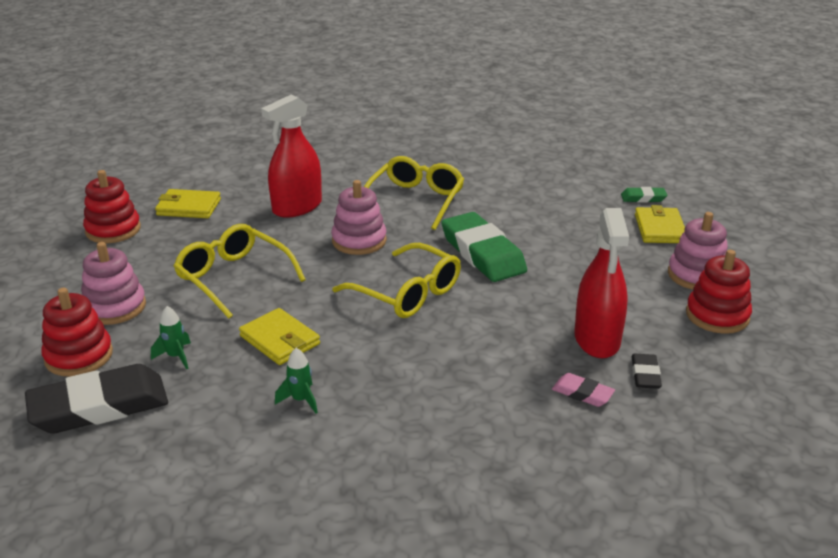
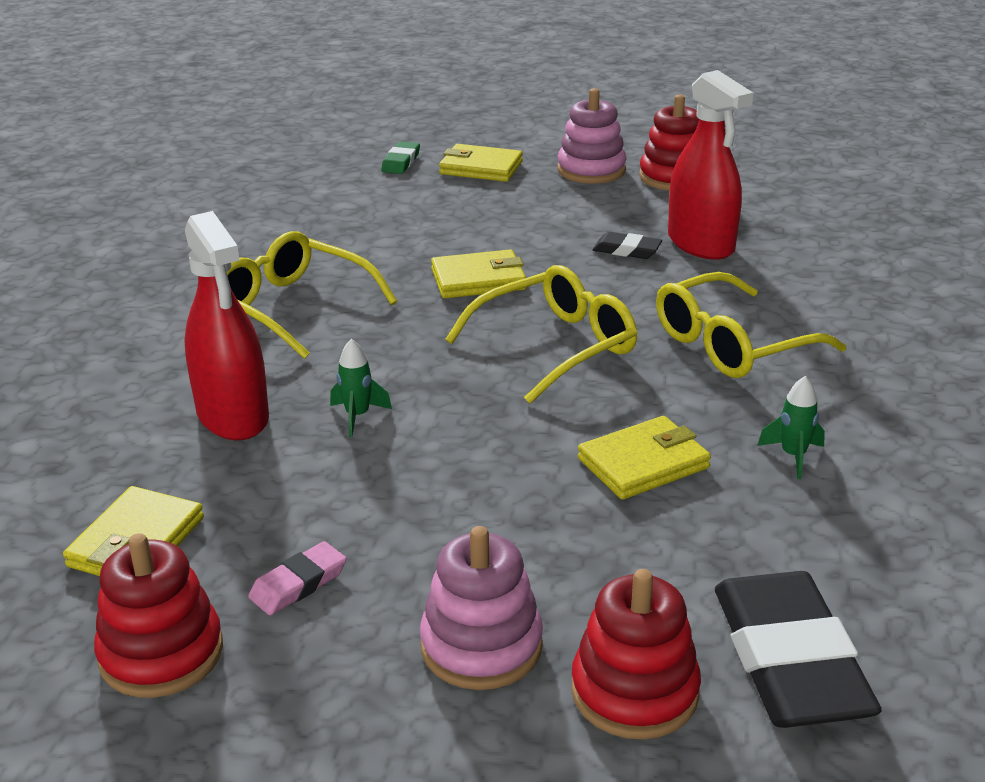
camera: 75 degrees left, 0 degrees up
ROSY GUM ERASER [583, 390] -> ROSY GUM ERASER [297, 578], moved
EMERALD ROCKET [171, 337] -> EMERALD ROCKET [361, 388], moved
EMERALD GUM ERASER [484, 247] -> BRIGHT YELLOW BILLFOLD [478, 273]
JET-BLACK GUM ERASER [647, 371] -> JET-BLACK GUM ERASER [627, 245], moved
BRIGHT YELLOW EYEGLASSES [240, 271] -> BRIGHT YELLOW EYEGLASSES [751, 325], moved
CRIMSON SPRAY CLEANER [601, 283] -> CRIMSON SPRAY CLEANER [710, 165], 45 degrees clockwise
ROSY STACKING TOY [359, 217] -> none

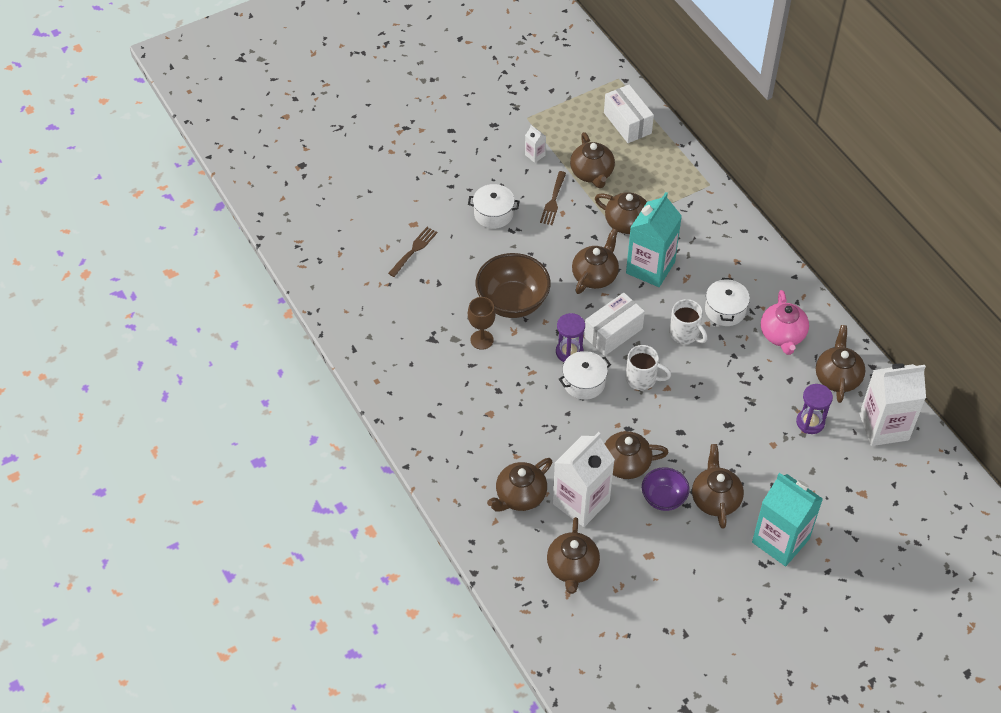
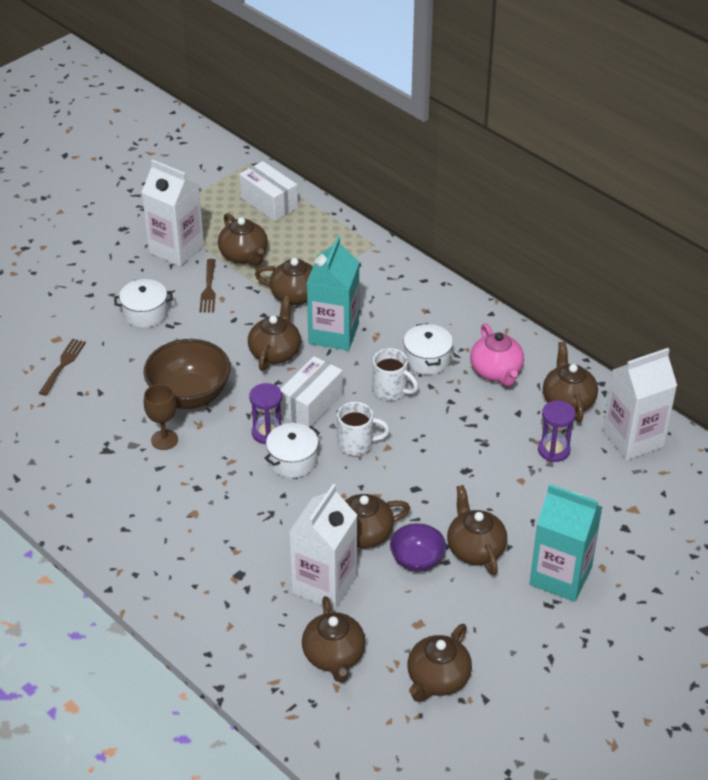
camera: 15 degrees left, 10 degrees down
WHITE MILK CARTON [535, 144] -> WHITE MILK CARTON [172, 213], x2.40
BROWN TEA POT [519, 485] -> BROWN TEA POT [439, 663], moved

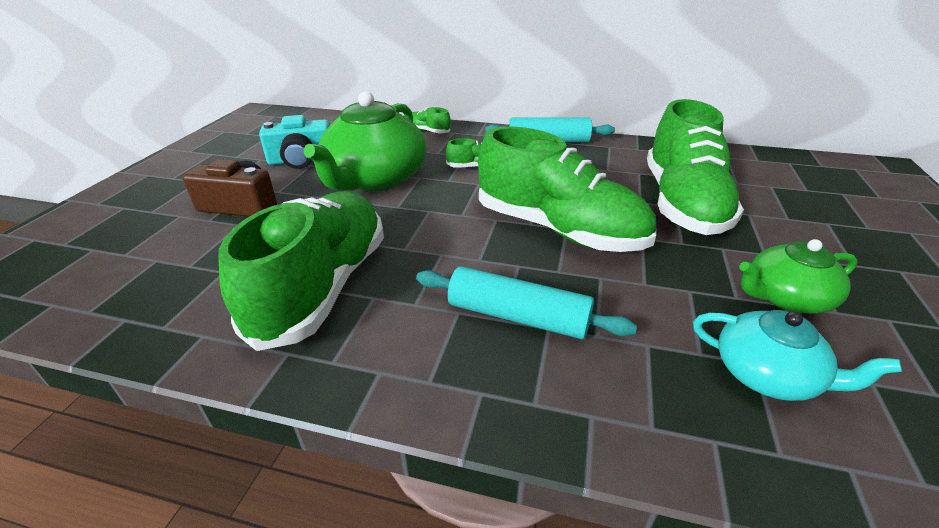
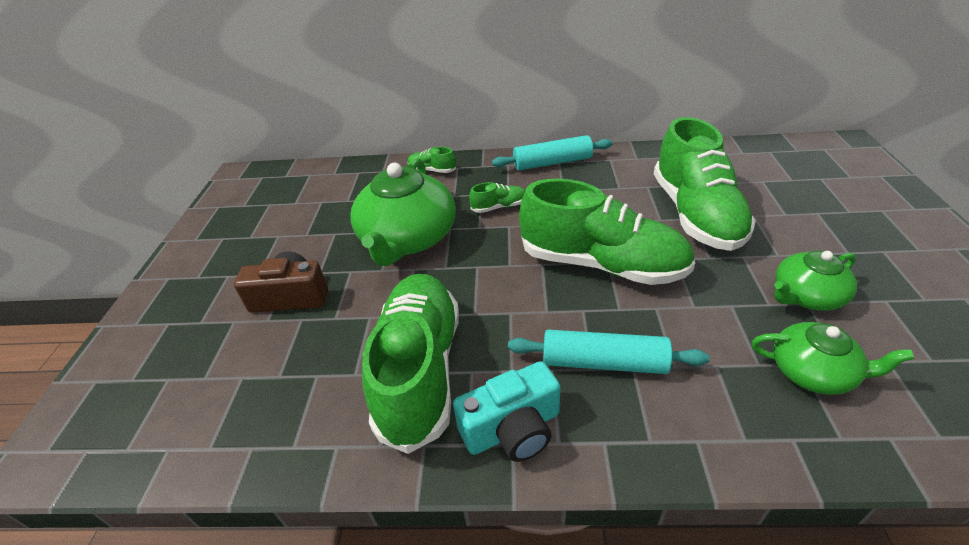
camera: 10 degrees left, 5 degrees up
AQUA CAMERA [294, 142] -> AQUA CAMERA [507, 411], moved
AQUA TEA POT [797, 355] -> EMERALD TEA POT [833, 358]

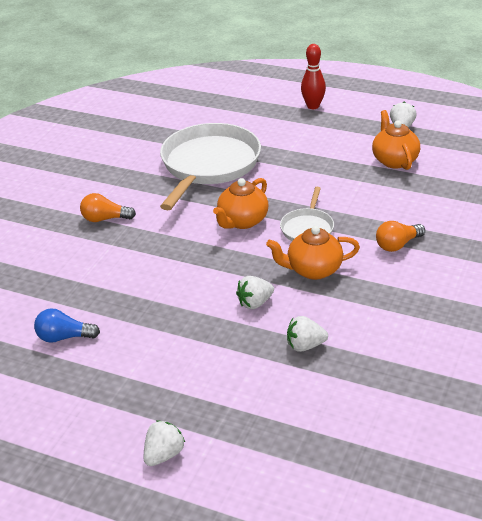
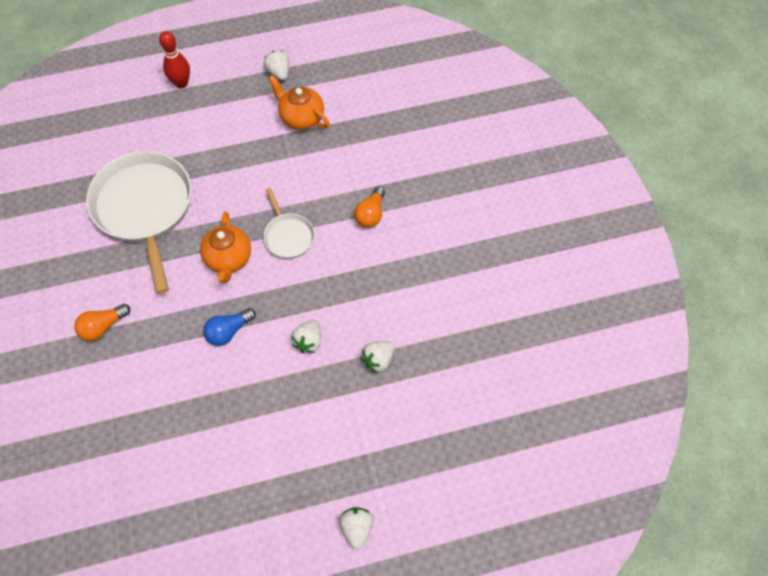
camera: 40 degrees left, 25 degrees up
BLUE LIGHT BULB [67, 325] -> BLUE LIGHT BULB [229, 327], moved
ORANGE TEA POT [313, 253] -> none

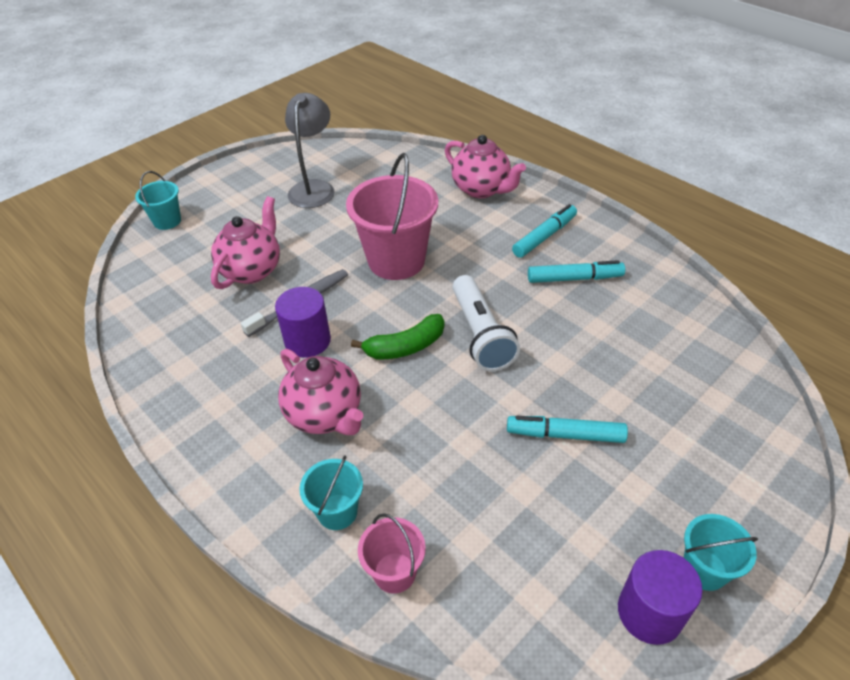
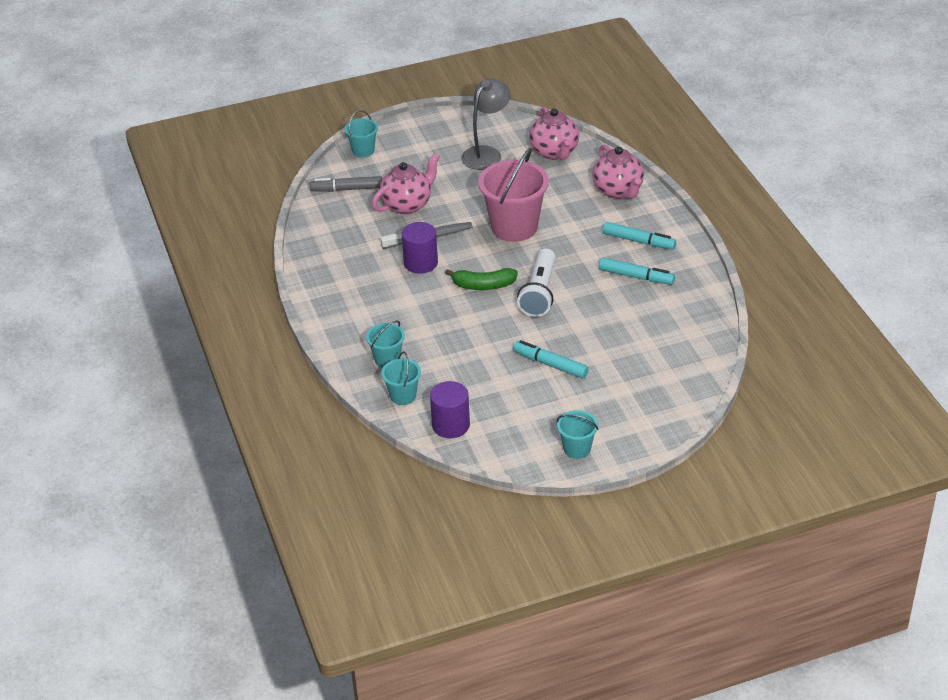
camera: 25 degrees right, 5 degrees down
none -> GRAY FELT PEN [346, 184]
ROSY BUCKET [392, 553] -> AQUA BUCKET [401, 378]
VIOLET CYLINDER [660, 597] -> VIOLET CYLINDER [450, 409], moved
ROSY TEA POT [320, 392] -> ROSY TEA POT [554, 133], moved
AQUA FELT PEN [544, 231] -> AQUA FELT PEN [639, 236], 45 degrees clockwise

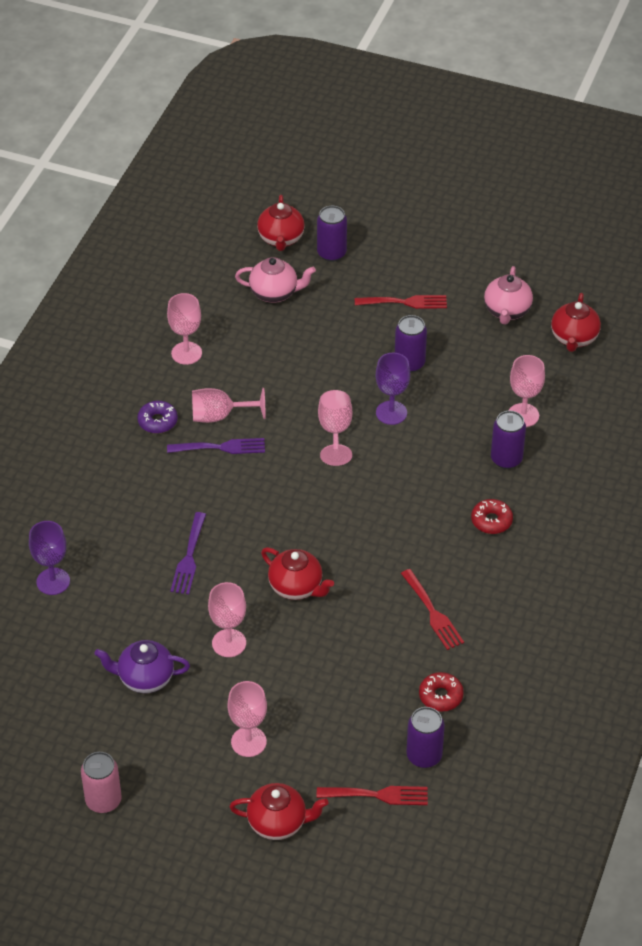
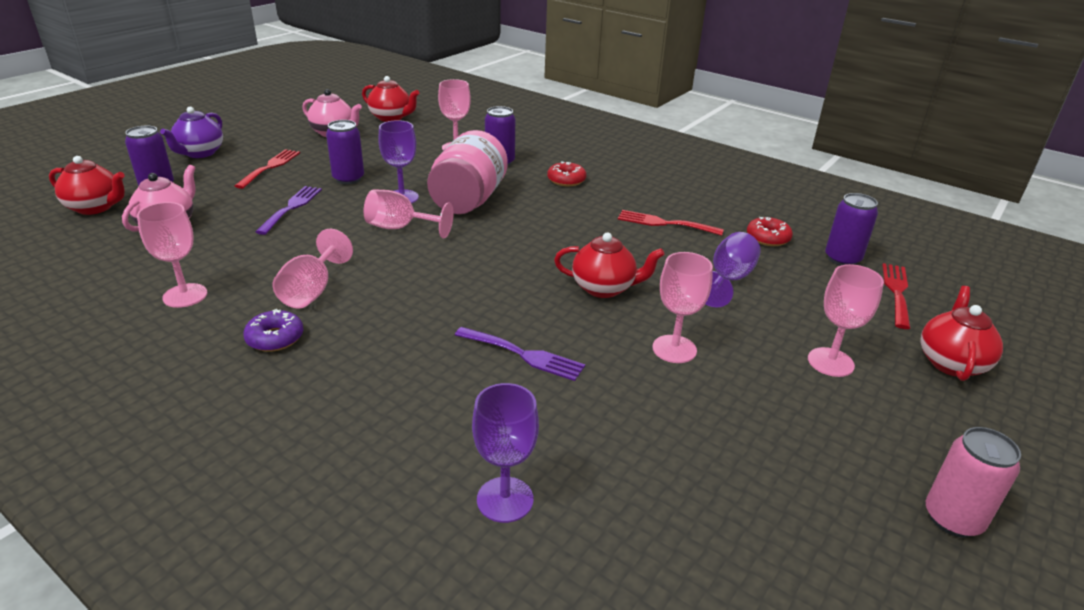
camera: 75 degrees left, 15 degrees down
VIOLET TEA POT [142, 666] -> VIOLET TEA POT [191, 132], moved
VIOLET FORK [216, 446] -> VIOLET FORK [289, 210], moved
none -> ROSY PRESERVE JAR [467, 172]
CRIMSON TEA POT [297, 573] -> CRIMSON TEA POT [609, 265], 45 degrees clockwise
CRIMSON FORK [432, 609] -> CRIMSON FORK [671, 223], 150 degrees counterclockwise
none -> VIOLET WINE GLASS [733, 270]

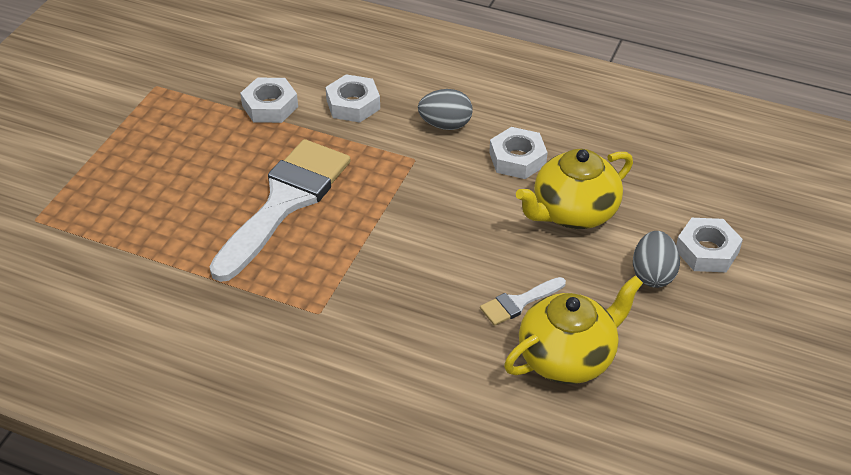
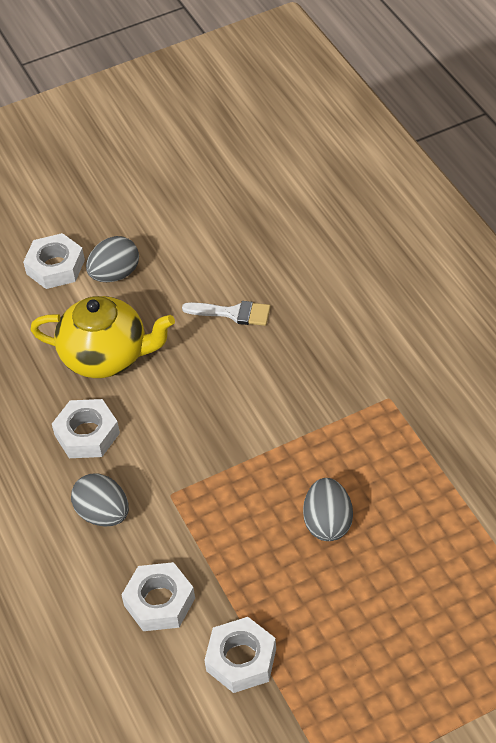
camera: 135 degrees left, 5 degrees up
WHITE BRUSH [280, 210] -> GRAY EGG [328, 509]
BRIGHT YELLOW TEA POT [573, 330] -> none

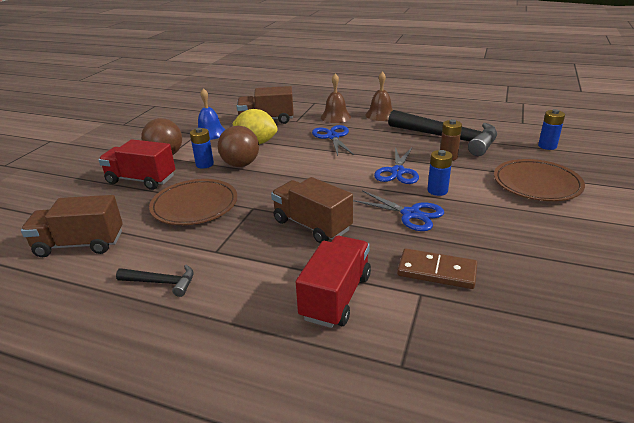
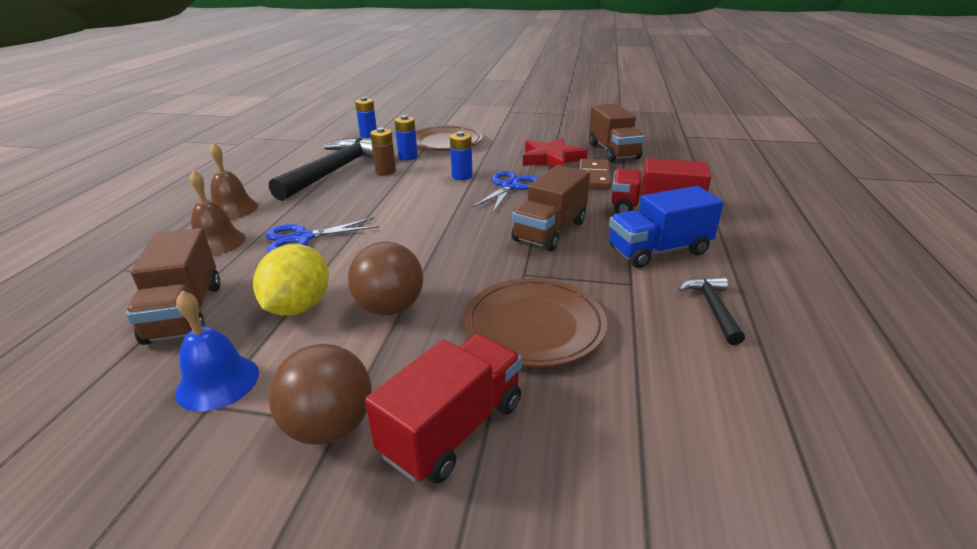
camera: 100 degrees left, 0 degrees up
CRIMSON LORRY [136, 164] -> CRIMSON LORRY [443, 409], 150 degrees counterclockwise
BLUE POWER CELL [202, 148] -> BLUE POWER CELL [406, 137], moved
none -> CRIMSON STAR SHAPE [555, 152]
BROWN LORRY [72, 226] -> BROWN LORRY [616, 133], moved
none -> BLUE LORRY [666, 227]
BLUE PAIR OF SCISSORS [396, 165] -> none

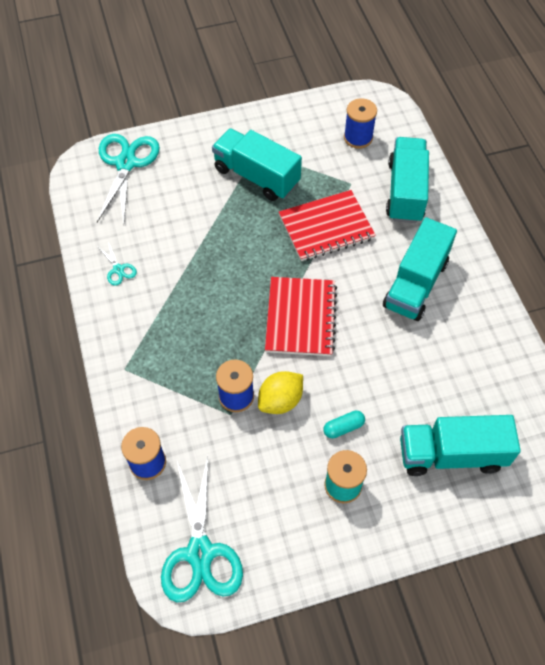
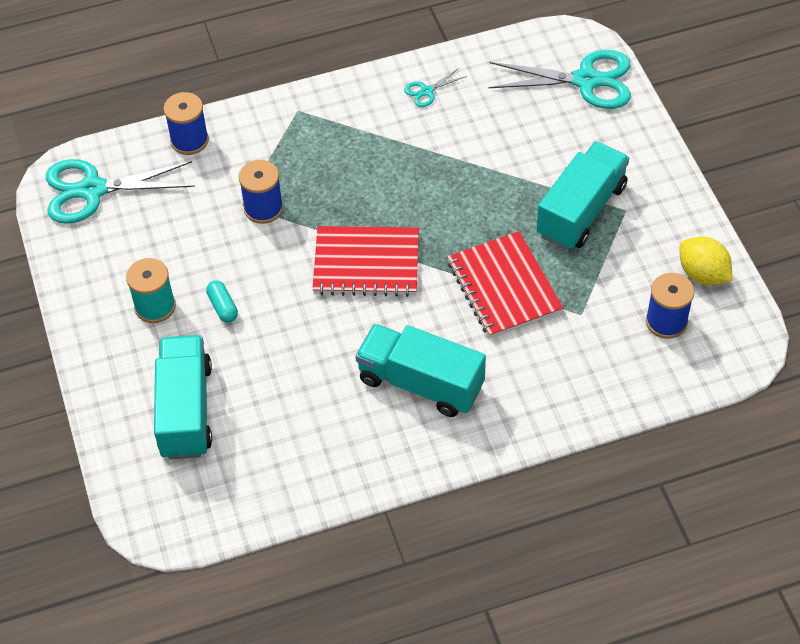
camera: 90 degrees right, 5 degrees down
BRIGHT YELLOW CITRUS FRUIT [280, 392] -> BRIGHT YELLOW CITRUS FRUIT [706, 261], moved
AQUA LORRY [407, 180] -> none

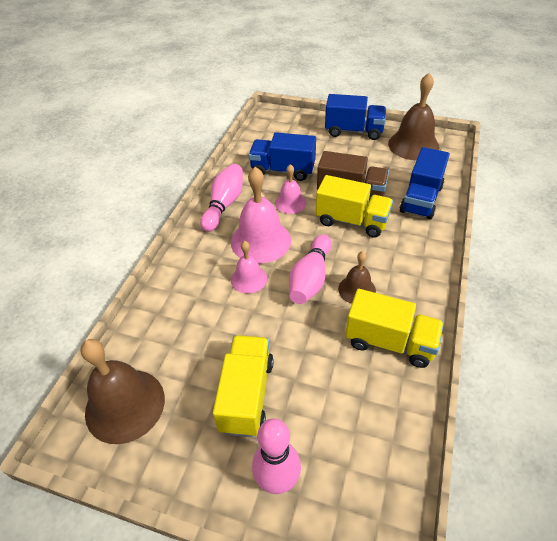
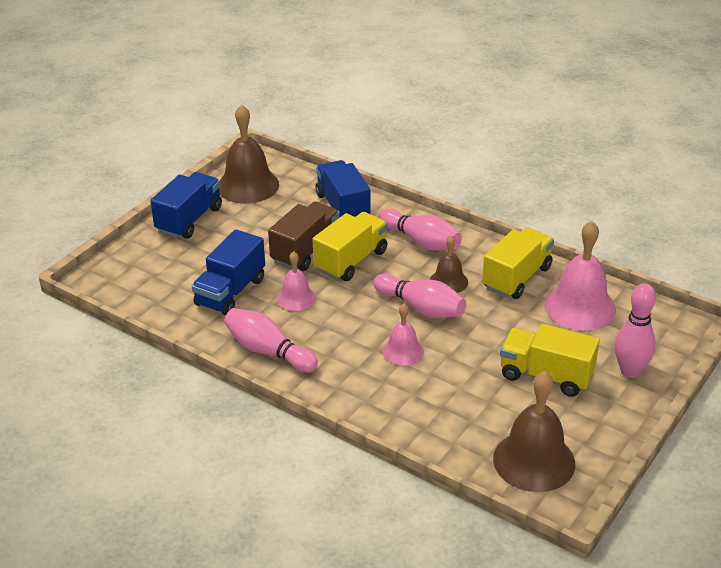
camera: 75 degrees left, 10 degrees down
BLUE LORRY [425, 183] -> BLUE LORRY [342, 188], 150 degrees counterclockwise
none -> ROSY BOWLING PIN [420, 230]
ROSY BELL [261, 215] -> ROSY BELL [580, 275], moved

